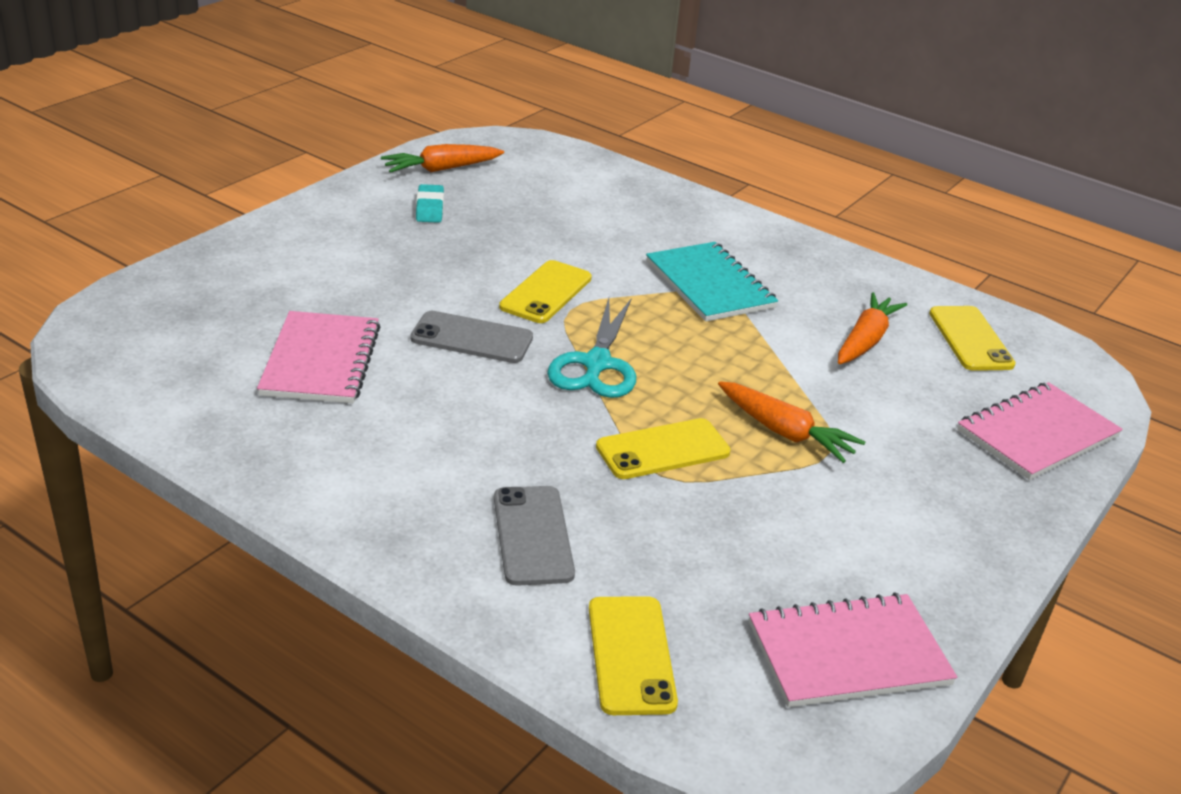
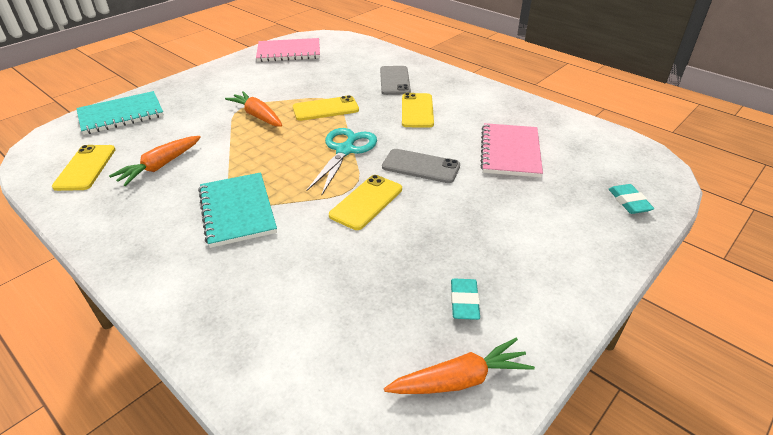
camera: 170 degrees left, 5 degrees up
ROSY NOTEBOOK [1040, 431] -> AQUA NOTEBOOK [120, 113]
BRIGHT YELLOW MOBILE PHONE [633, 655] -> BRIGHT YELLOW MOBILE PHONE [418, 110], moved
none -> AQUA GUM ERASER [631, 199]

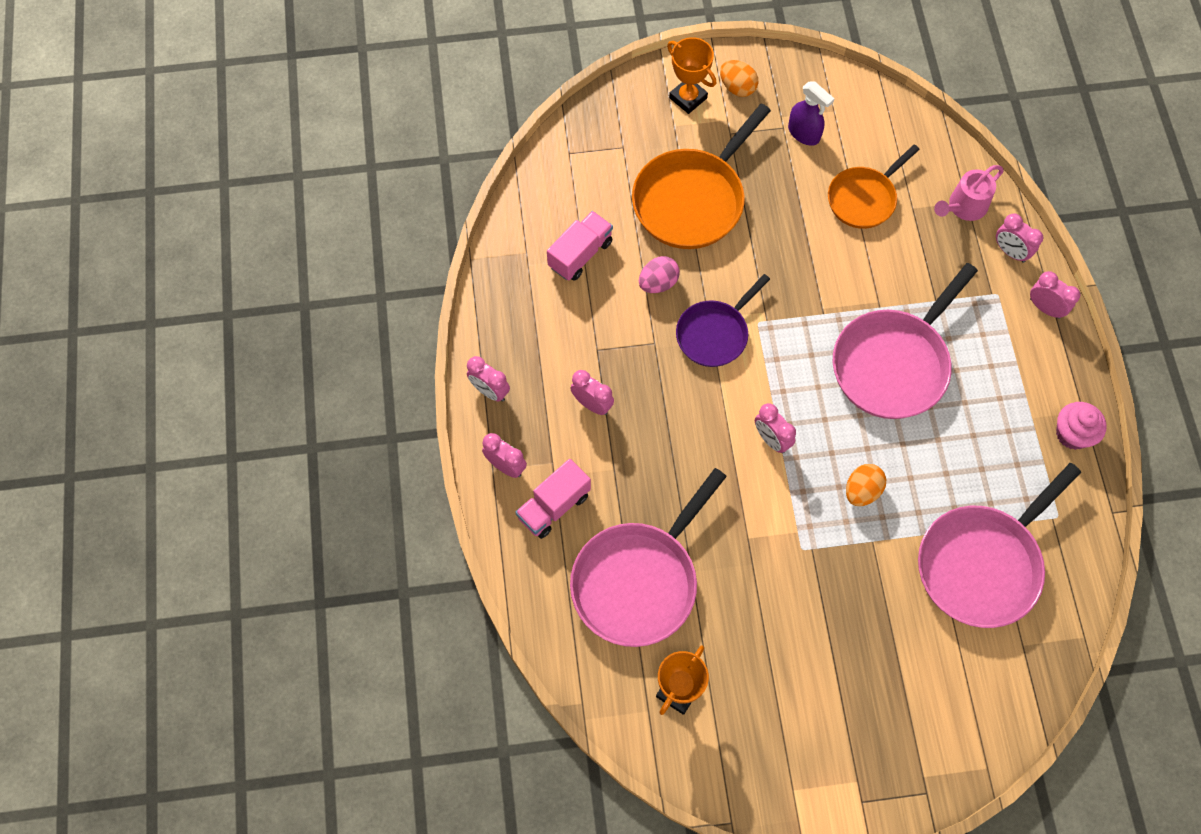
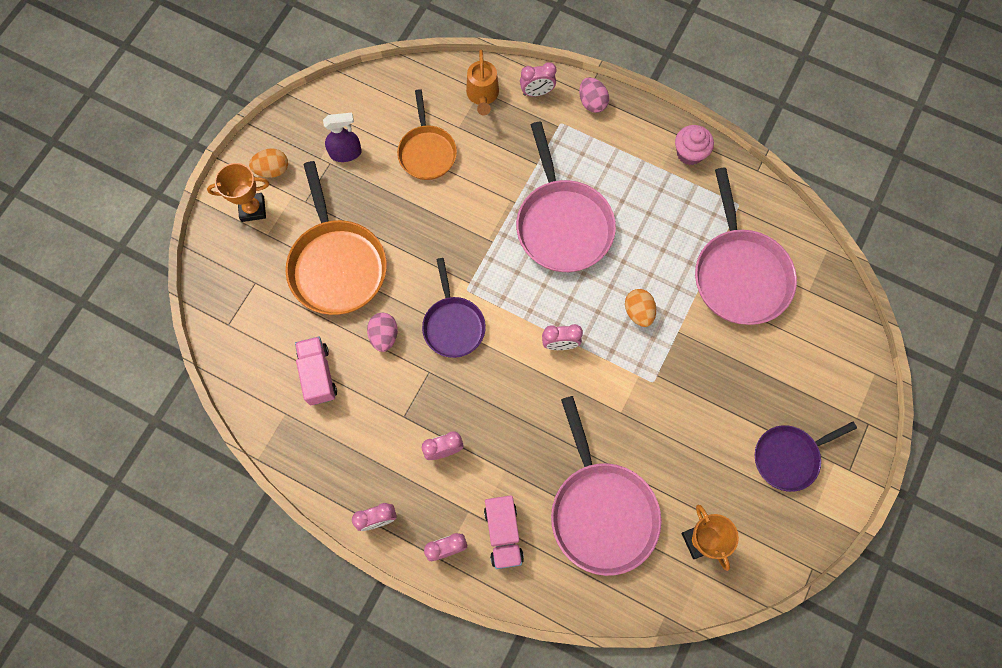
camera: 55 degrees left, 5 degrees up
ROSY WATERING POT [969, 193] -> ORANGE WATERING POT [482, 82]
ROSY BEDSIDE CLOCK [1055, 295] -> ROSY EGG [594, 95]
none -> VIOLET PAN [806, 457]

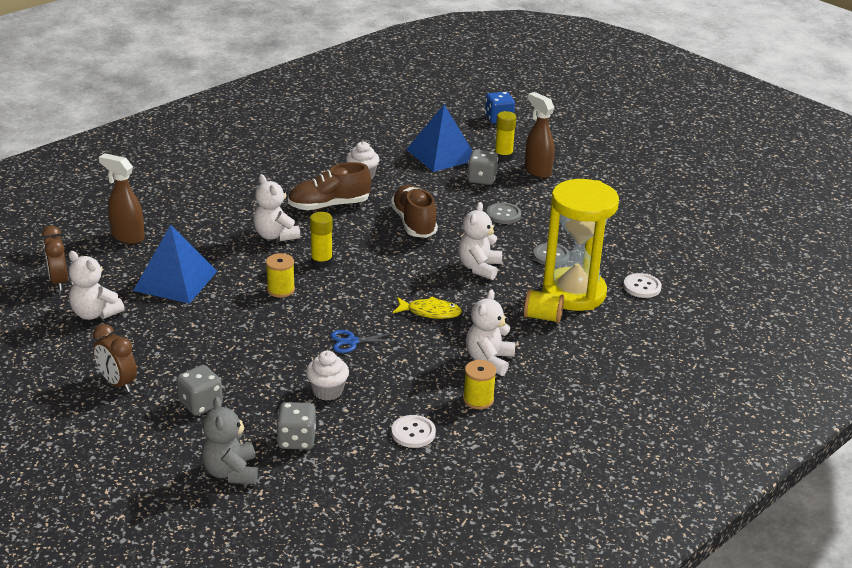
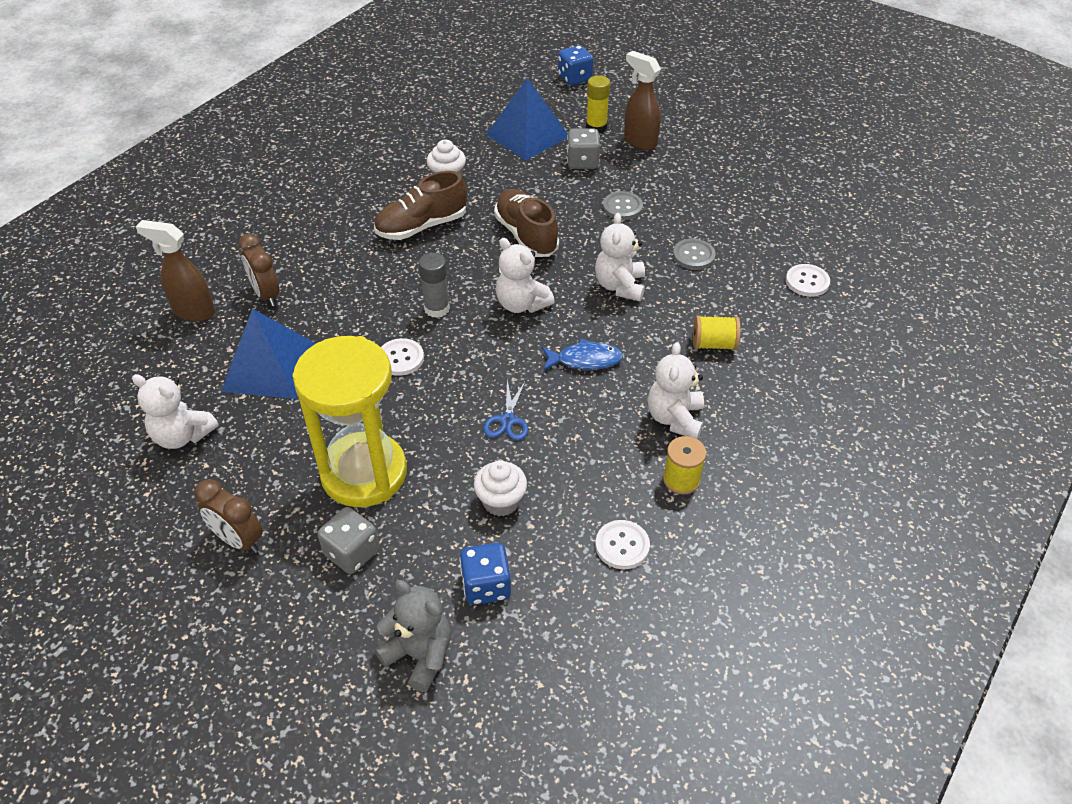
camera: 10 degrees left, 15 degrees up
BROWN BEDSIDE CLOCK [55, 258] -> BROWN BEDSIDE CLOCK [259, 269], moved
BRIGHT YELLOW SAND TIMER [580, 245] -> BRIGHT YELLOW SAND TIMER [350, 421], moved
GRAY STUFFED BEAR [229, 440] -> GRAY STUFFED BEAR [413, 636], 150 degrees clockwise
BRIGHT YELLOW BOBBIN [280, 275] -> WHITE SEWING BUTTON [402, 357]
BRIGHT YELLOW STICK OF GLUE [321, 240] -> GRAY STICK OF GLUE [434, 285]
GRAY DIE [296, 426] -> BLUE DIE [485, 574]
BLUE PAIR OF SCISSORS [364, 341] -> BLUE PAIR OF SCISSORS [505, 410], 60 degrees counterclockwise
WHITE STUFFED BEAR [276, 208] -> WHITE STUFFED BEAR [525, 275], moved
BRIGHT YELLOW TOY FISH [427, 307] -> BLUE TOY FISH [582, 355]

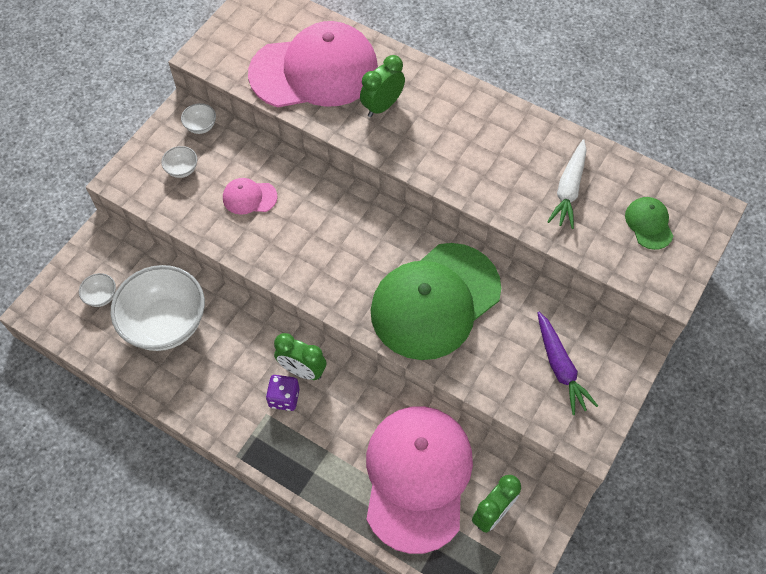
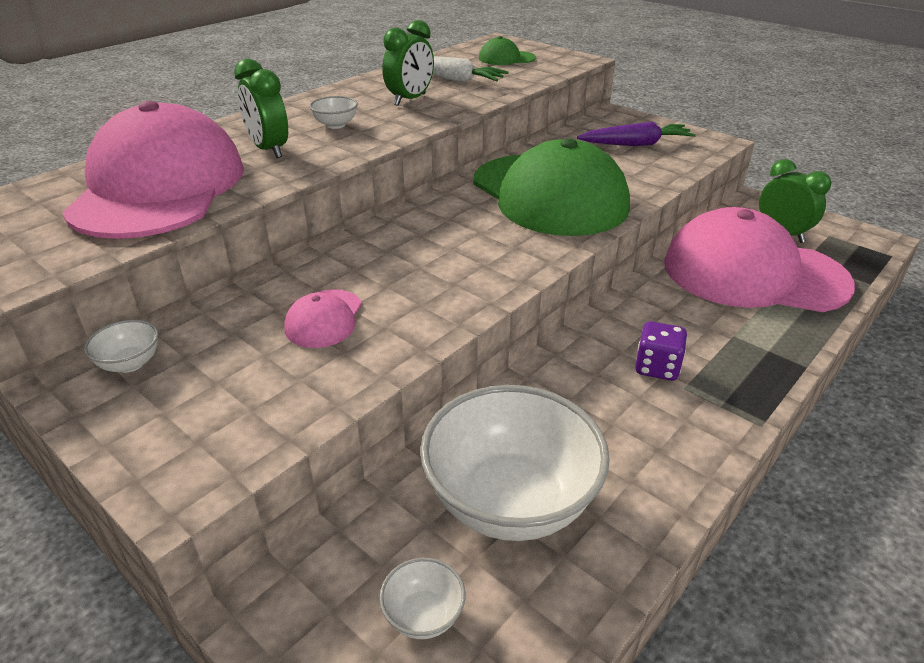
camera: 80 degrees left, 25 degrees down
WHITE SERVING BOWL [179, 162] -> WHITE SERVING BOWL [333, 112], moved
EMERALD BEDSIDE CLOCK [300, 356] -> EMERALD BEDSIDE CLOCK [408, 63], moved

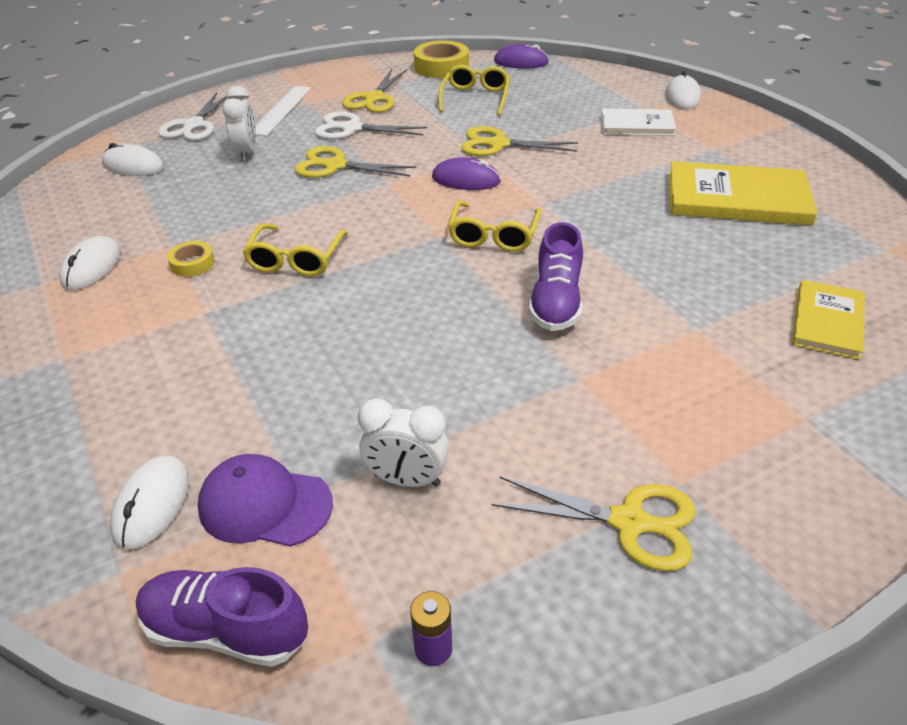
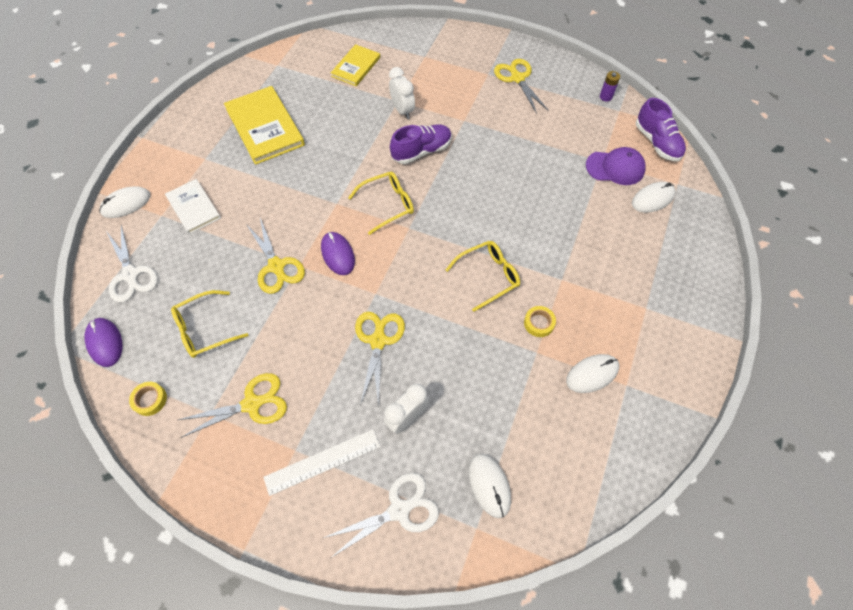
camera: 130 degrees left, 20 degrees up
WHITE PAIR OF SCISSORS [370, 125] -> WHITE PAIR OF SCISSORS [132, 263], moved
BRIGHT YELLOW TAPE [441, 59] -> BRIGHT YELLOW TAPE [148, 399], x0.54
BRIGHT YELLOW BOOK [828, 320] -> BRIGHT YELLOW BOOK [355, 65], 45 degrees counterclockwise
BRIGHT YELLOW PAIR OF SCISSORS [355, 162] -> BRIGHT YELLOW PAIR OF SCISSORS [380, 359], 150 degrees counterclockwise
WHITE BEDSIDE CLOCK [403, 442] -> WHITE BEDSIDE CLOCK [402, 93], moved
VIOLET BASEBALL CAP [265, 500] -> VIOLET BASEBALL CAP [616, 166], 60 degrees counterclockwise

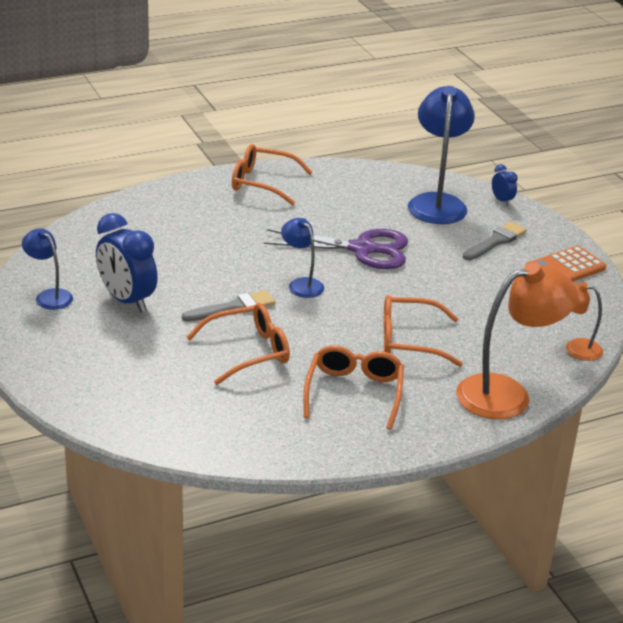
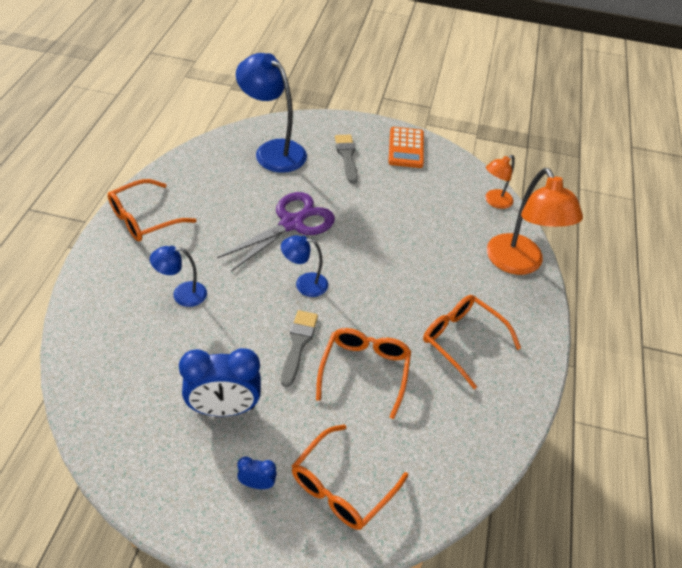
camera: 55 degrees left, 15 degrees up
BLUE LAMP [47, 269] -> BLUE LAMP [178, 276], moved
BLUE BEDSIDE CLOCK [505, 185] -> BLUE BEDSIDE CLOCK [257, 472], moved
ORANGE EYEGLASSES [423, 331] -> ORANGE EYEGLASSES [350, 477], moved
ORANGE LAMP [517, 340] -> ORANGE LAMP [535, 221], 150 degrees clockwise

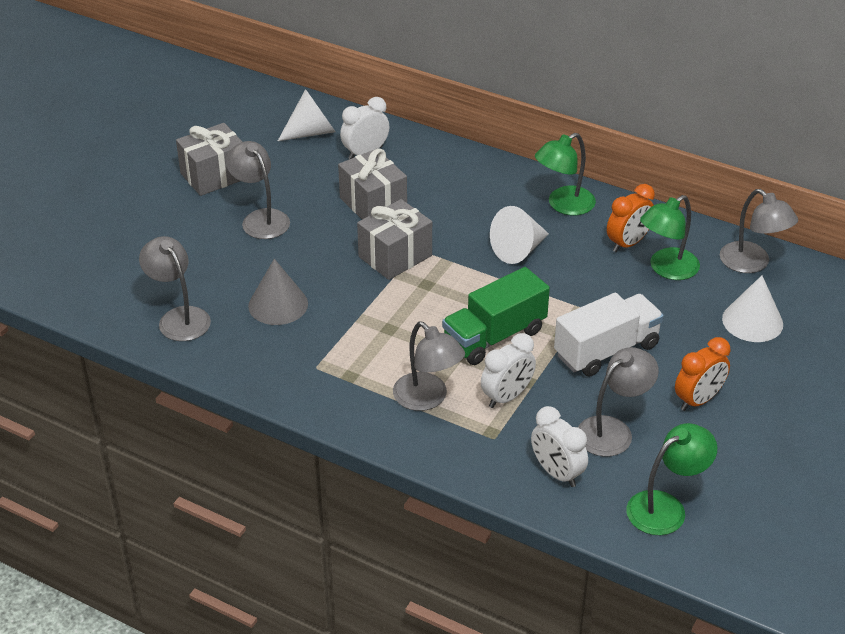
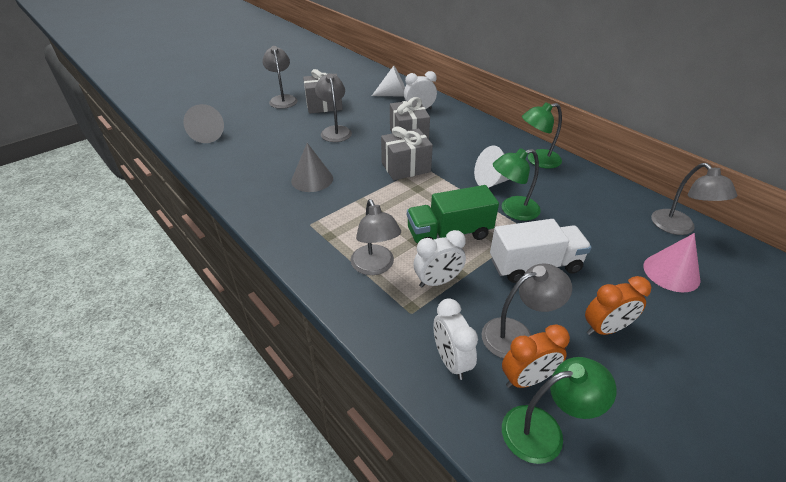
camera: 20 degrees right, 0 degrees up
none -> GRAY CONE [204, 123]
GRAY LAMP [175, 288] -> GRAY LAMP [279, 77], moved
EMERALD LAMP [670, 237] -> EMERALD LAMP [517, 184], moved
ORANGE BEDSIDE CLOCK [631, 218] -> ORANGE BEDSIDE CLOCK [536, 356], moved
WHITE CONE [752, 308] -> ROSY CONE [672, 262]

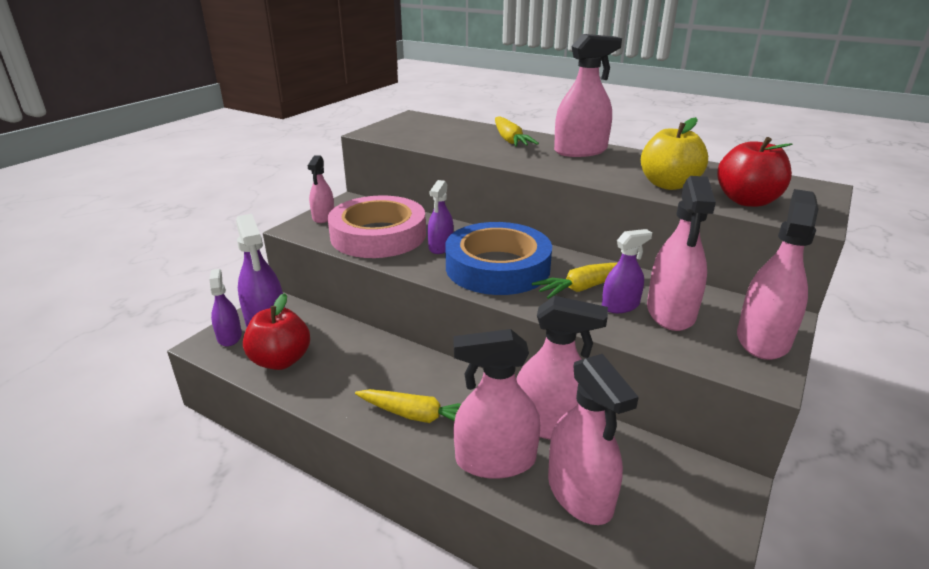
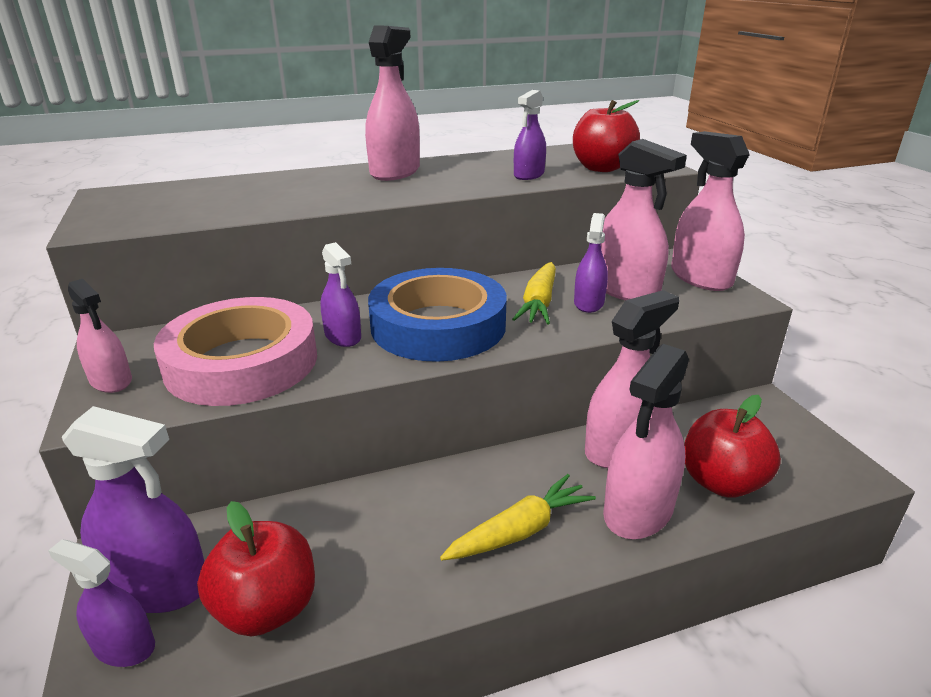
camera: 50 degrees left, 0 degrees up
BRIGHT YELLOW APPLE [674, 153] -> VIOLET SPRAY CLEANER [530, 135]
ROSY SPRAY CLEANER [593, 439] -> CRIMSON APPLE [732, 446]
BRIGHT YELLOW TOY CARROT [517, 131] -> none

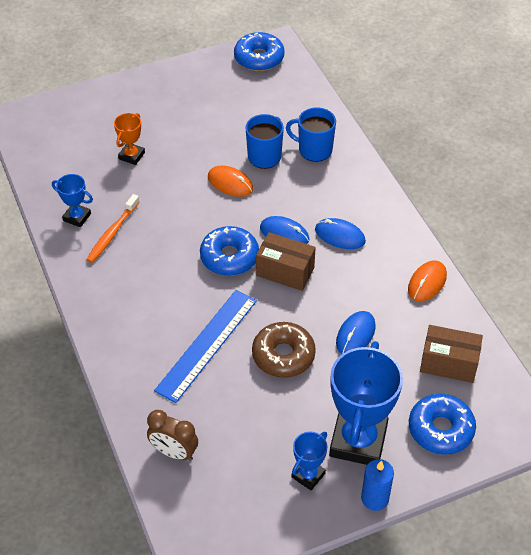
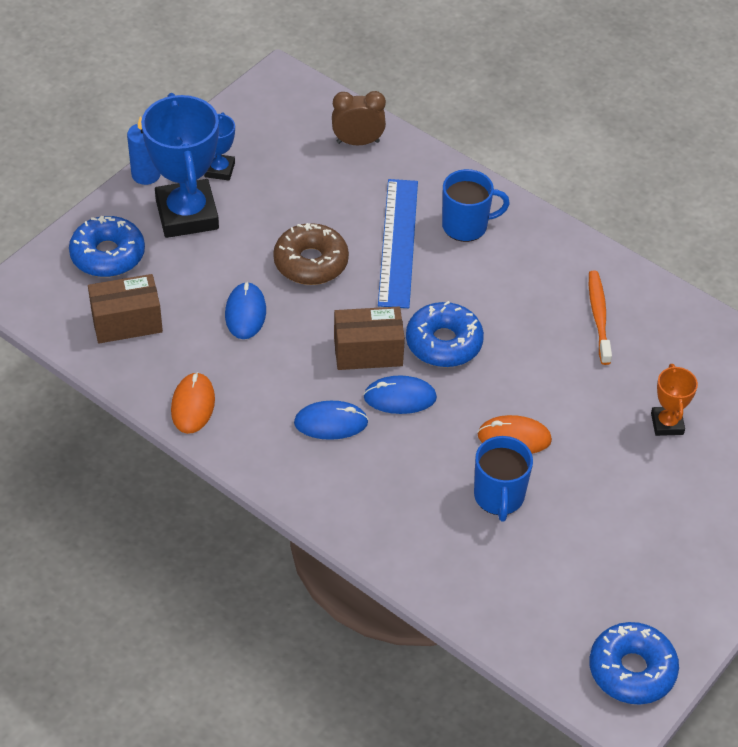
camera: 150 degrees right, 0 degrees up
BLUE TEA MUG [311, 135] -> BLUE TEA MUG [476, 205], moved
BLUE PRIZE CUP [72, 200] -> none

